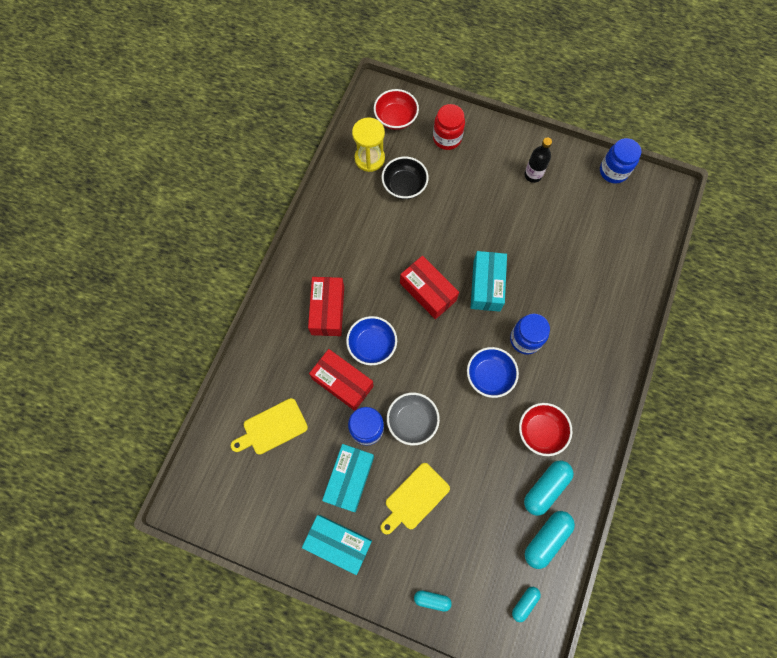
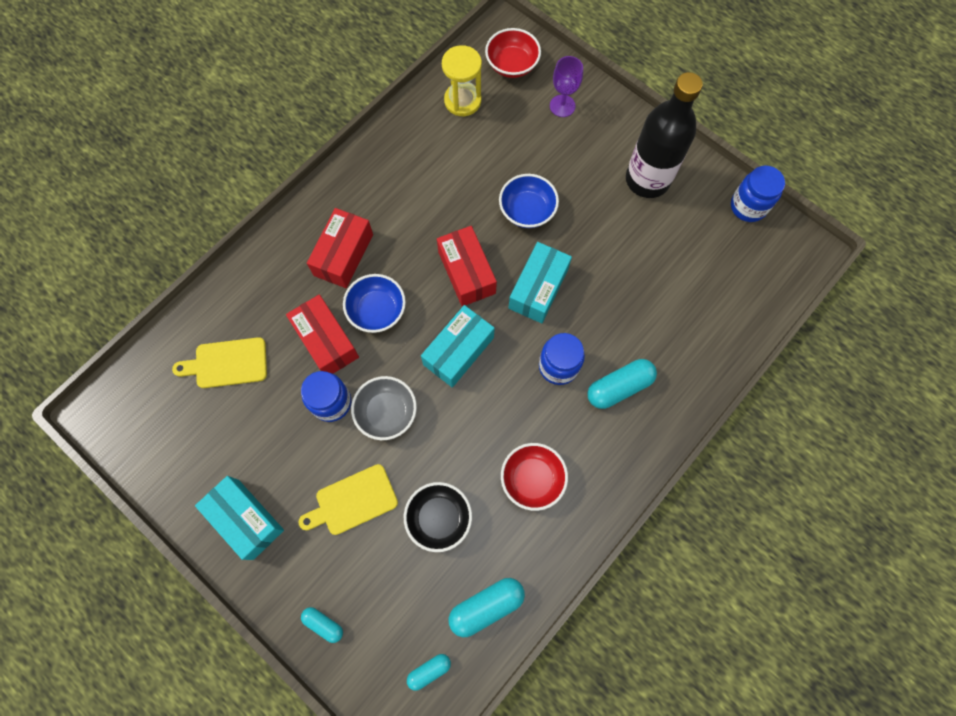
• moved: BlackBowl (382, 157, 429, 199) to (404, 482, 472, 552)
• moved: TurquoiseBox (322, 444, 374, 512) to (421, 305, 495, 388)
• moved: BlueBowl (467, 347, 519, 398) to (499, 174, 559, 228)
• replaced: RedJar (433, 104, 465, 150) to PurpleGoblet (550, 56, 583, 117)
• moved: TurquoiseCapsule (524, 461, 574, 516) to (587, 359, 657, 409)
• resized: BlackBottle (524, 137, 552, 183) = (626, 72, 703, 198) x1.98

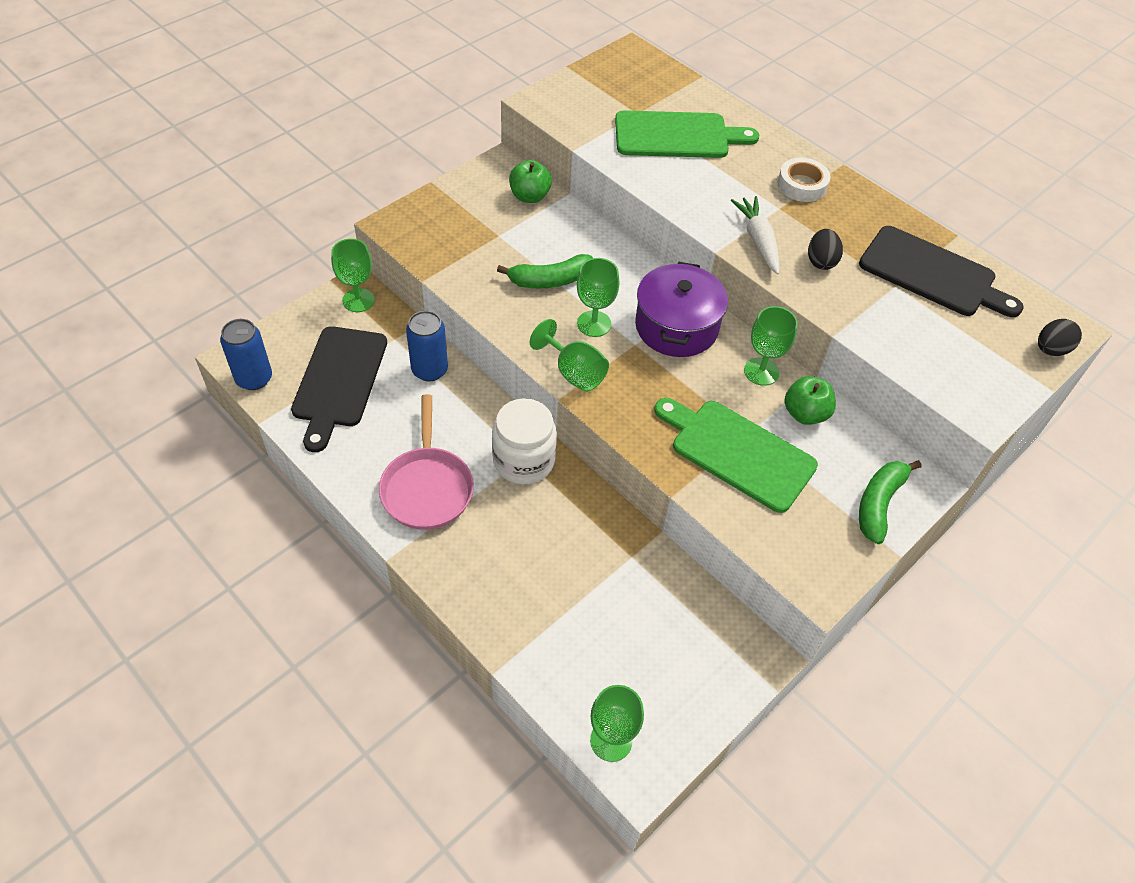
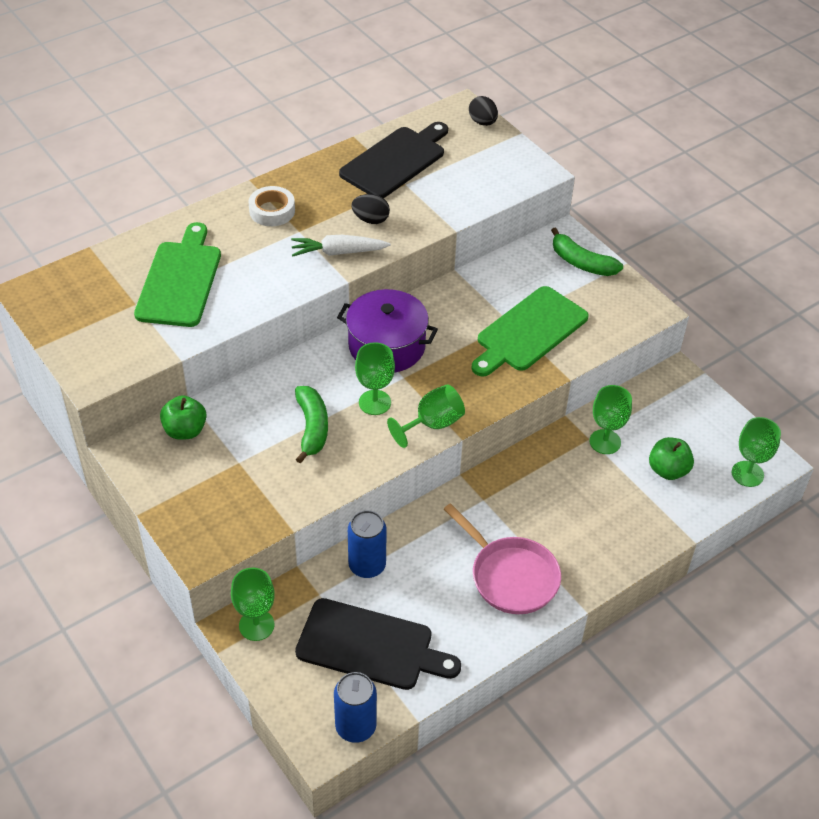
• turned: PinkPan (379, 394, 474, 530) = (444, 503, 561, 614) 45 degrees clockwise
• moved: GreenGoblet (744, 306, 798, 386) to (589, 385, 632, 454)
• moved: GreenApple (785, 376, 836, 425) to (649, 437, 694, 480)
• removed: WhiteJar (492, 398, 557, 484)

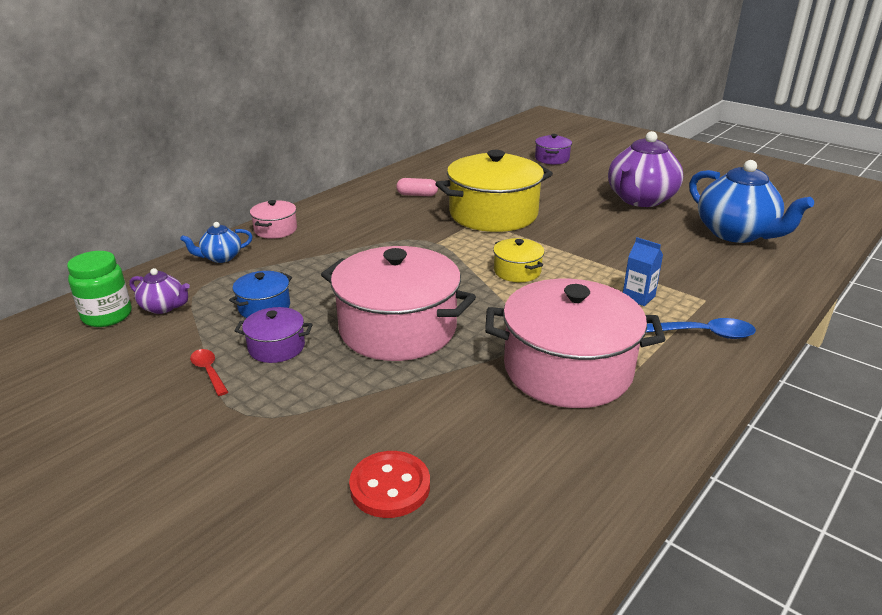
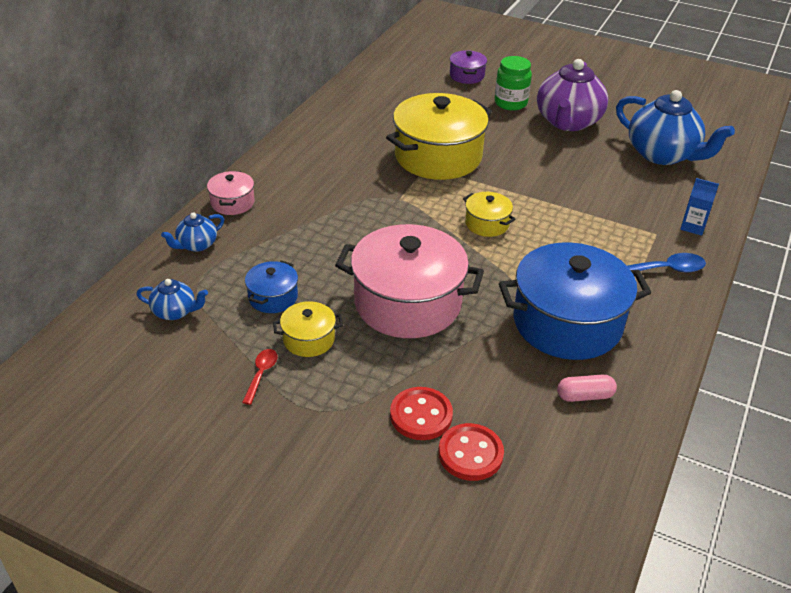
• recoloured: PurpleTeapot (129, 268, 190, 314) to BlueTeapot (136, 279, 208, 320)
• turned: RedSpoon (190, 349, 228, 396) = (242, 349, 277, 405) 60 degrees clockwise
• recoloured: PurplePot (235, 307, 313, 363) to YellowPot (273, 301, 343, 357)
• added: RedButton (390, 387, 453, 440)
• moved: GreenJar (67, 251, 132, 327) to (494, 56, 532, 110)
• recoloured: PinkPot (485, 279, 666, 408) to BluePot (499, 242, 651, 360)
• moved: PinkCapsule (396, 178, 438, 196) to (557, 374, 617, 402)
• moved: BlueCarton (623, 237, 663, 306) to (680, 178, 719, 236)

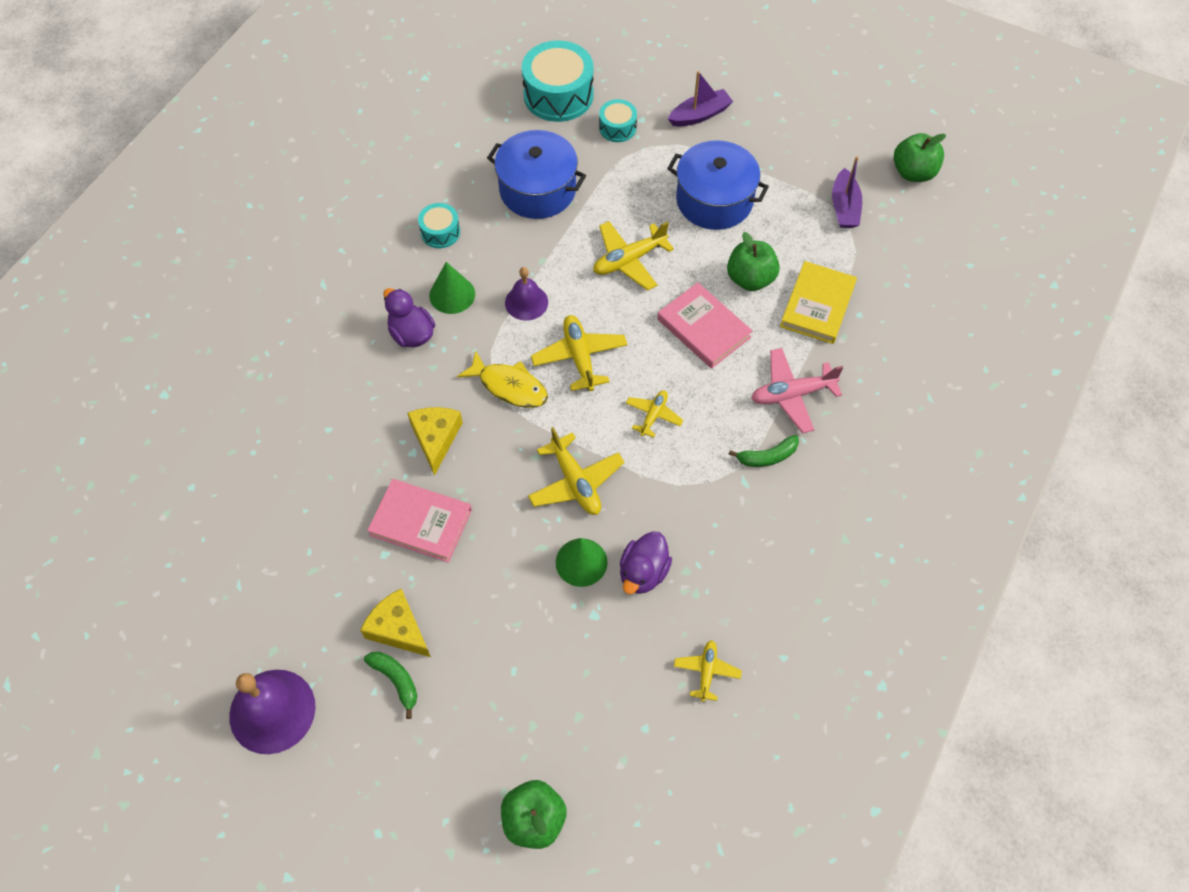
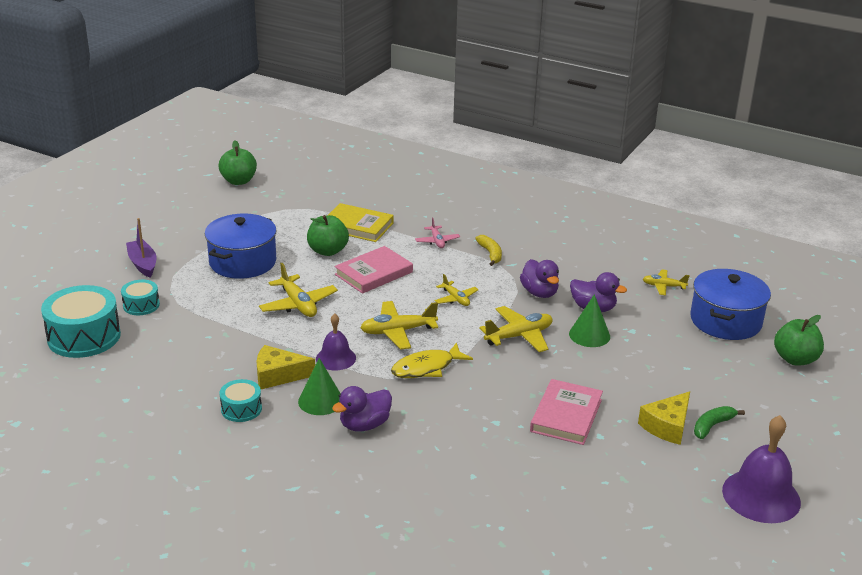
• moved: YellowCheese (407, 407, 463, 476) to (257, 345, 315, 389)
• turned: YellowFish (457, 351, 548, 408) = (391, 342, 473, 378) 150 degrees counterclockwise
• resized: PinkPlane (751, 348, 843, 433) = (415, 218, 460, 248) x0.61
• turned: YellowPlane (626, 390, 684, 438) = (435, 274, 479, 306) 150 degrees counterclockwise
• recoloured: GreenBanana (729, 435, 799, 467) to YellowBanana (475, 235, 502, 266)
• added: PurpleDuck (520, 259, 559, 298)
• moved: BluePot (487, 130, 586, 219) to (690, 269, 771, 340)
• removed: PurpleBoat (832, 156, 862, 228)

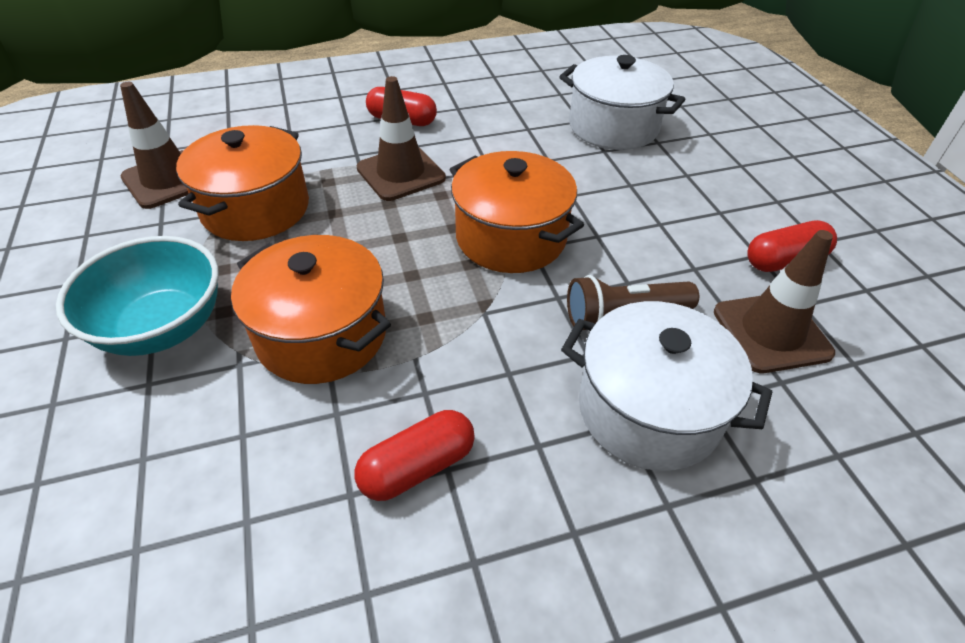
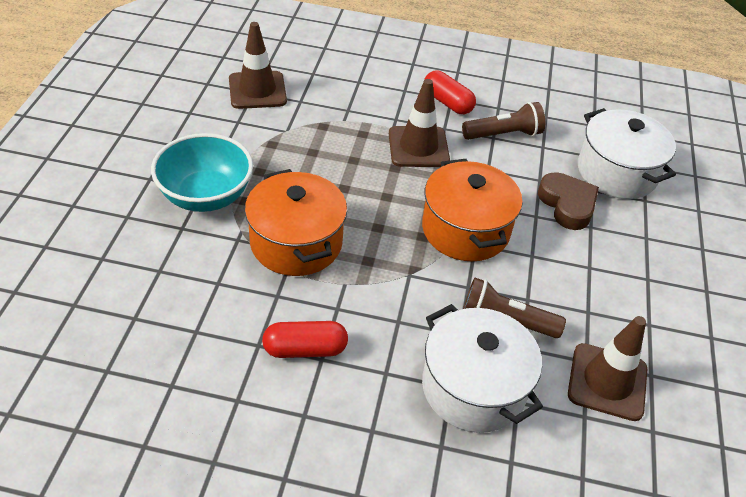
• added: BrownFlashlight (462, 102, 545, 140)
• added: BrownHeart (538, 172, 599, 230)
• removed: OrangePot (176, 125, 309, 241)
• removed: RedCapsule (747, 220, 837, 272)

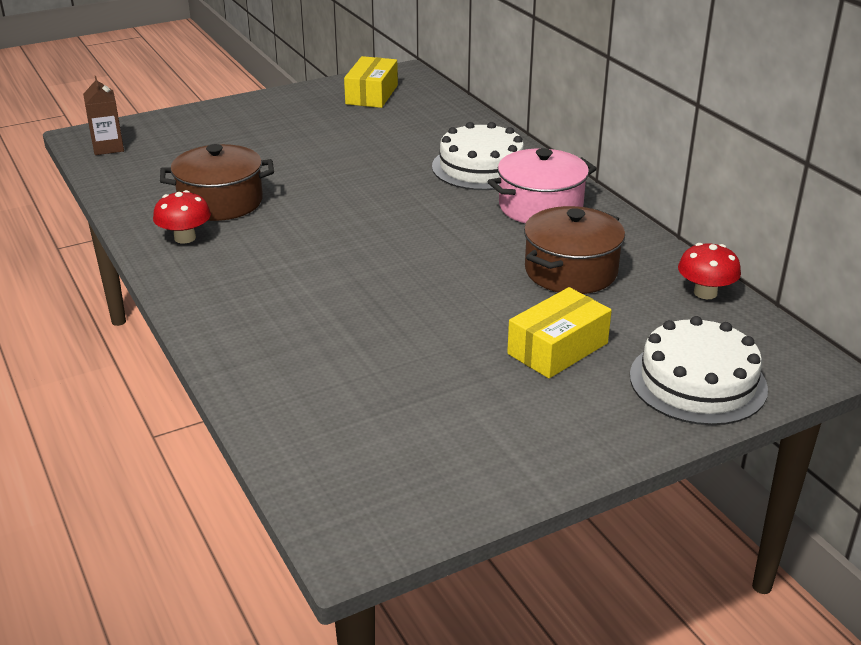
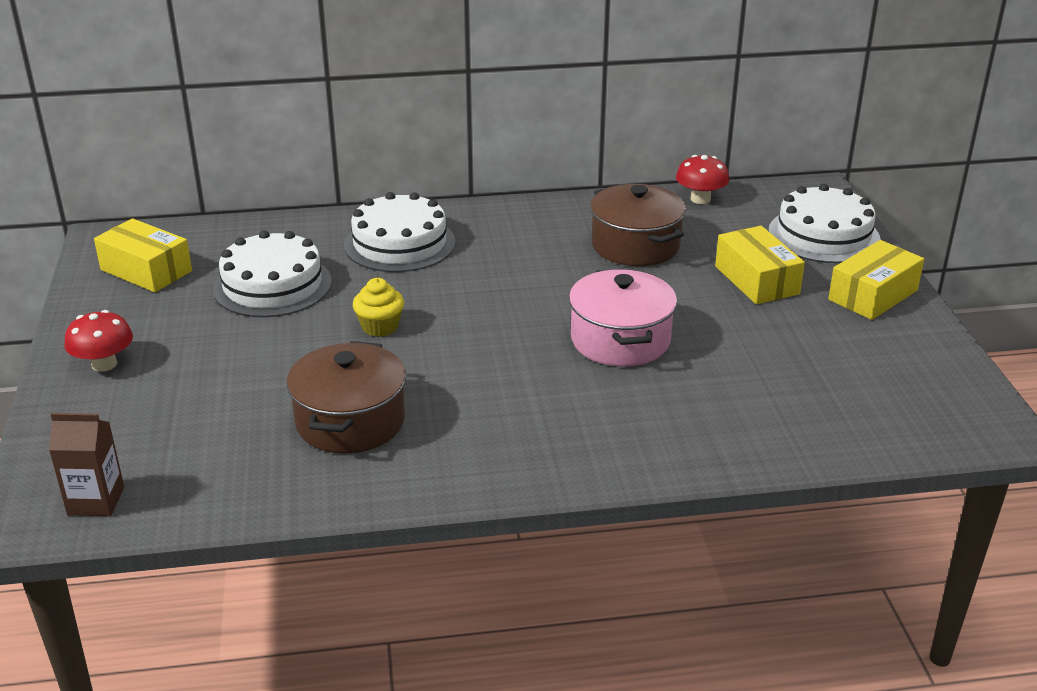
• moved: RedMushroom (153, 190, 211, 244) to (64, 310, 133, 372)
• added: WhiteCake (213, 230, 332, 317)
• added: YellowCupcake (353, 278, 404, 337)
• moved: PinkPot (488, 148, 597, 224) to (569, 269, 677, 367)
• added: YellowBox (828, 240, 924, 320)

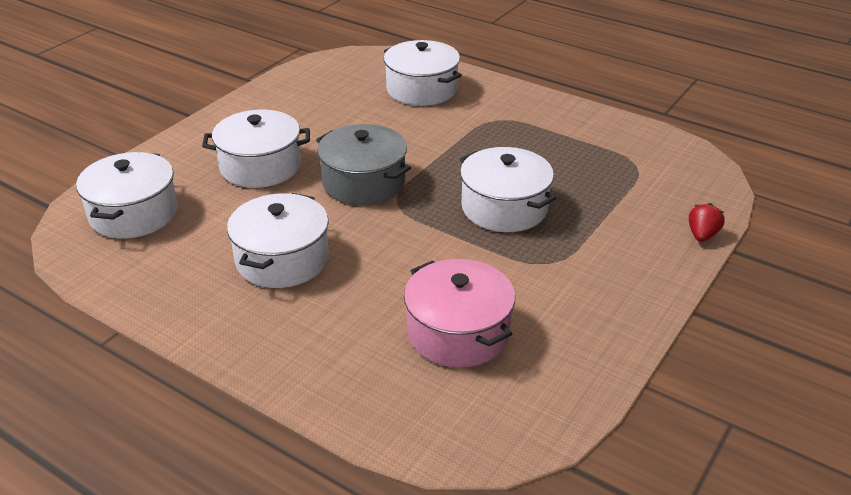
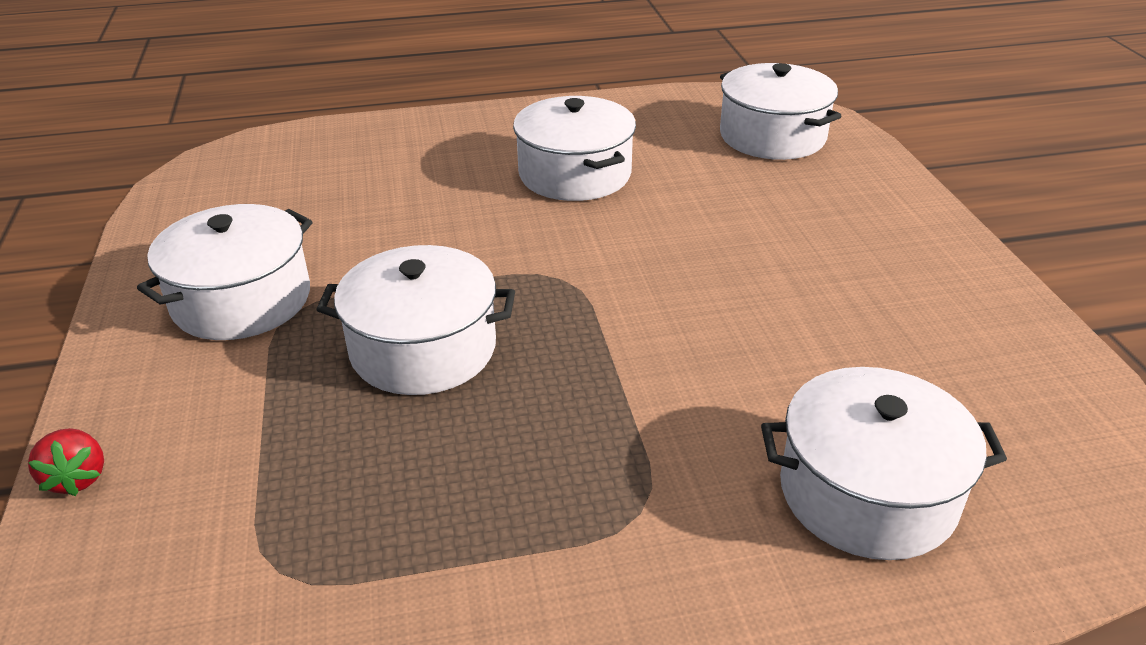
• moved: WhitePot (202, 110, 310, 188) to (137, 204, 312, 340)
• removed: GreyPot (316, 124, 411, 205)
• removed: PinkPot (404, 259, 515, 368)

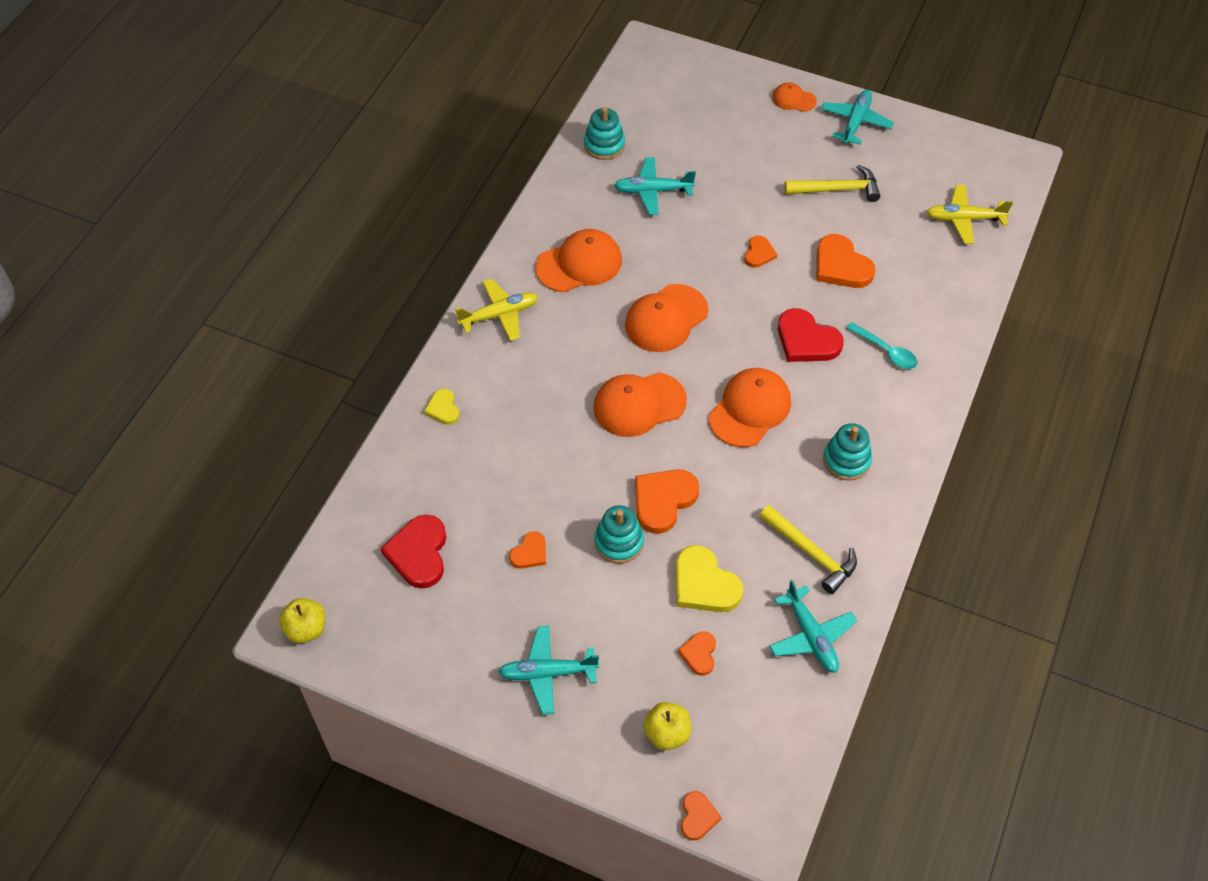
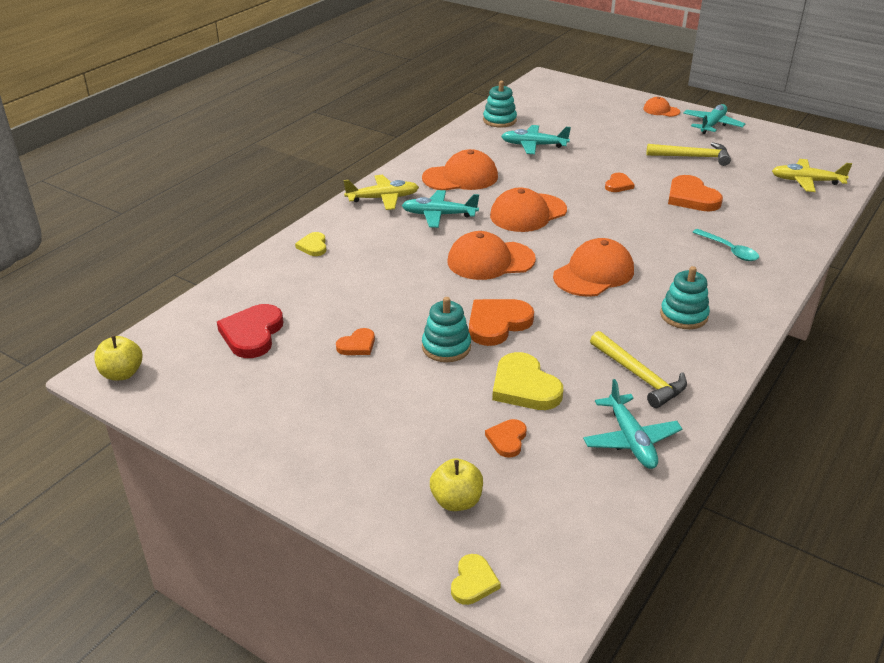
• moved: TurquoisePlane (498, 626, 599, 715) to (402, 190, 479, 228)
• recoloured: OrangeHeart (681, 791, 722, 841) to YellowHeart (451, 554, 501, 605)
• removed: RedHeart (778, 308, 844, 362)

